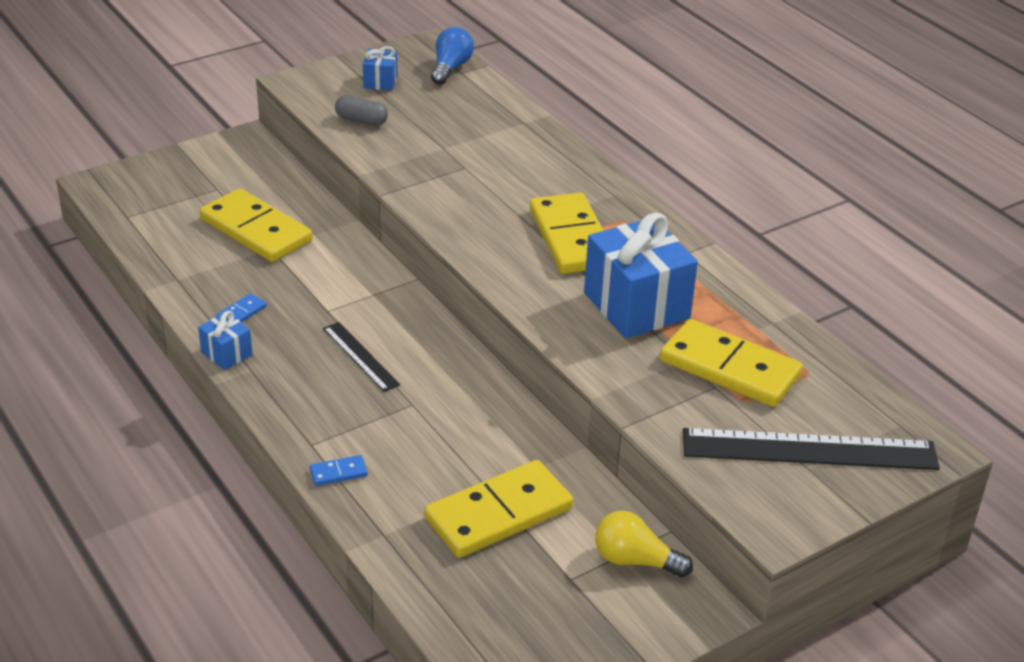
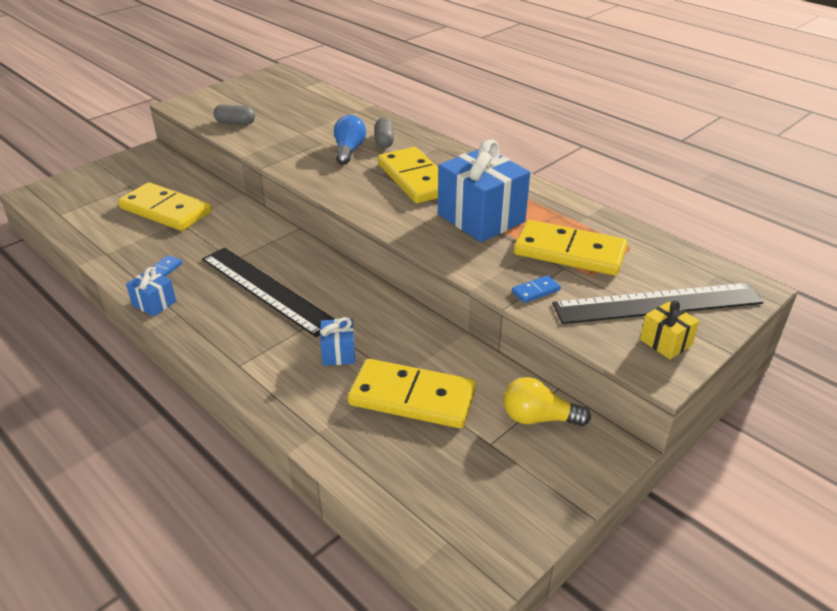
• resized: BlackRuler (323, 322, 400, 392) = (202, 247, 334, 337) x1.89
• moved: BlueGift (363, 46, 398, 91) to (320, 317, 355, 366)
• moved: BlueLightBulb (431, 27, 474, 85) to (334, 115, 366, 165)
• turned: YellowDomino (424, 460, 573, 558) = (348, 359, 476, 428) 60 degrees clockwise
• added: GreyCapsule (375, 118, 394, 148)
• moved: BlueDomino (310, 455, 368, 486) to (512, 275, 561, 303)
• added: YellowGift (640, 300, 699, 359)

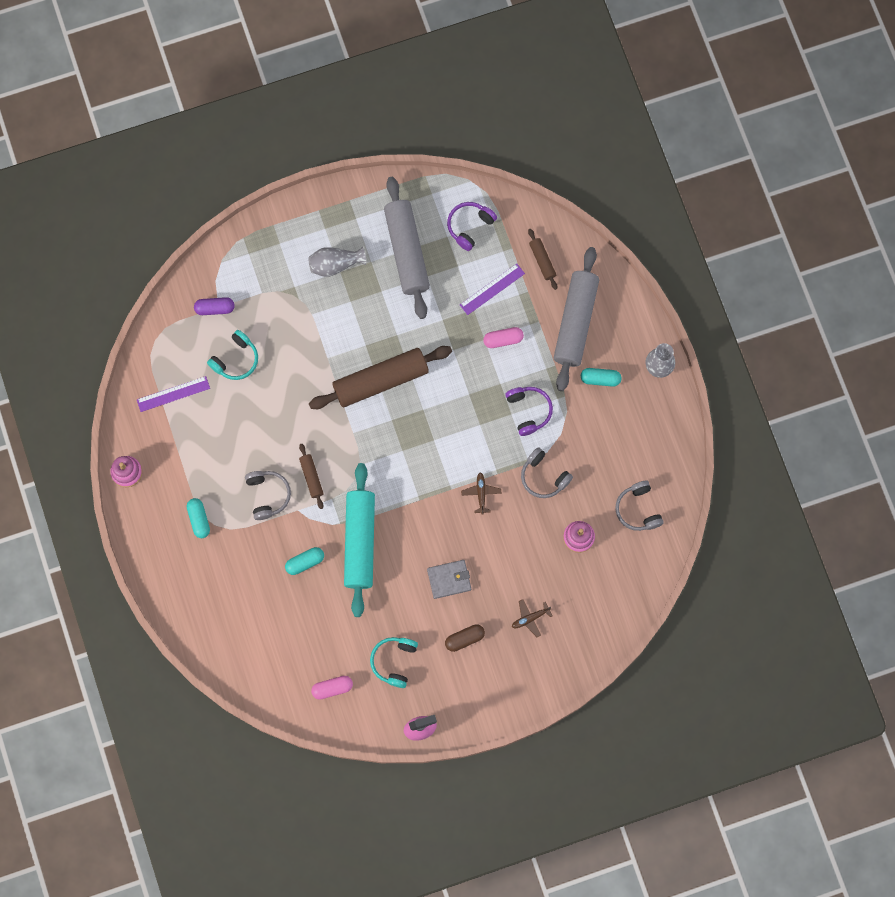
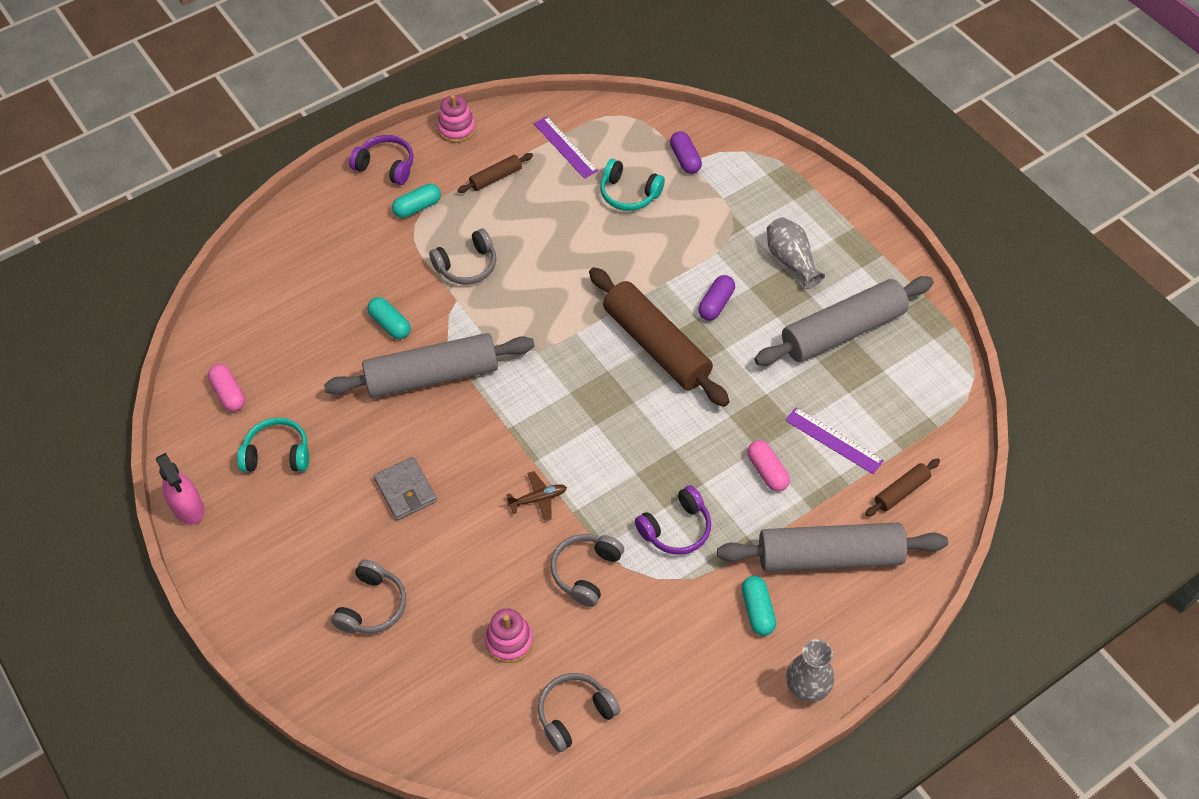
• recoloured: TurquoiseRollingPin (344, 463, 375, 617) to GreyRollingPin (324, 333, 534, 398)
• replaced: BrownPlane (512, 599, 553, 637) to GreyHeadphones (331, 559, 406, 634)
• moved: PurpleHeadphones (447, 202, 497, 251) to (349, 135, 413, 185)
• moved: BrownRollingPin (299, 444, 324, 509) to (457, 153, 533, 193)
• added: PurpleCapsule (698, 275, 735, 320)
• removed: BrownCapsule (445, 624, 485, 652)

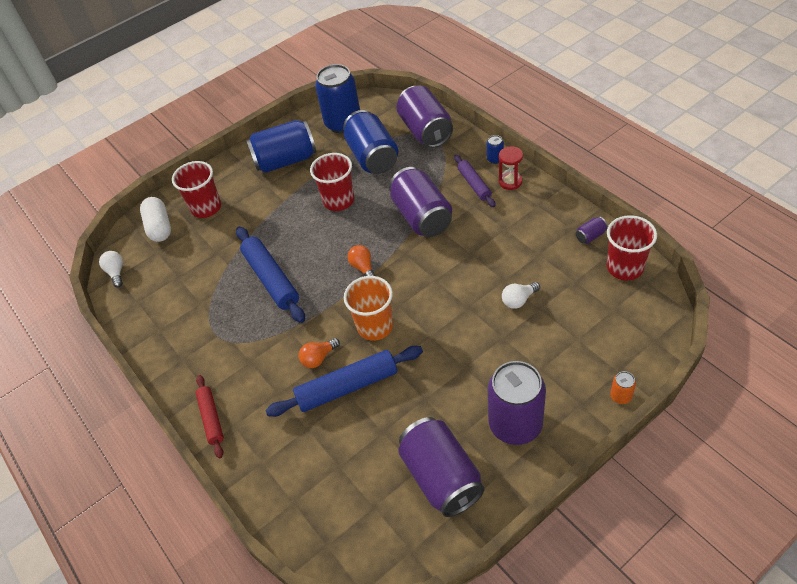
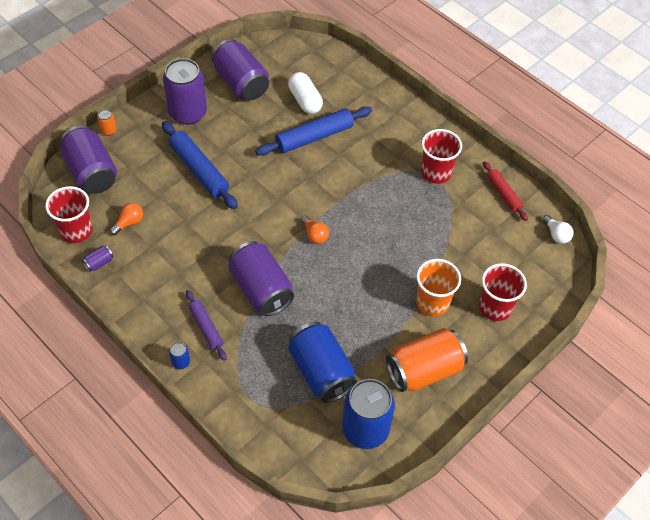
• moved: PurpleCan (397, 86, 453, 148) to (60, 125, 117, 194)
• moved: OrangeLightBulb (299, 338, 340, 368) to (110, 203, 143, 235)
• moved: BlueRollingPin (236, 227, 305, 323) to (162, 121, 238, 209)
• moved: WhiteCapsule (140, 197, 171, 242) to (288, 72, 323, 114)
• recoloured: BlueCan (246, 120, 316, 173) to OrangeCan (386, 328, 468, 392)
• moved: OrangeCup (344, 276, 393, 341) to (416, 259, 461, 316)
• moved: RedCup (310, 153, 354, 211) to (421, 129, 462, 184)
• moved: RedRollingPin (195, 375, 224, 458) to (483, 161, 528, 221)
• removed: RedHourglass (499, 146, 523, 190)
• removed: WhiteLightBulb (502, 282, 540, 309)

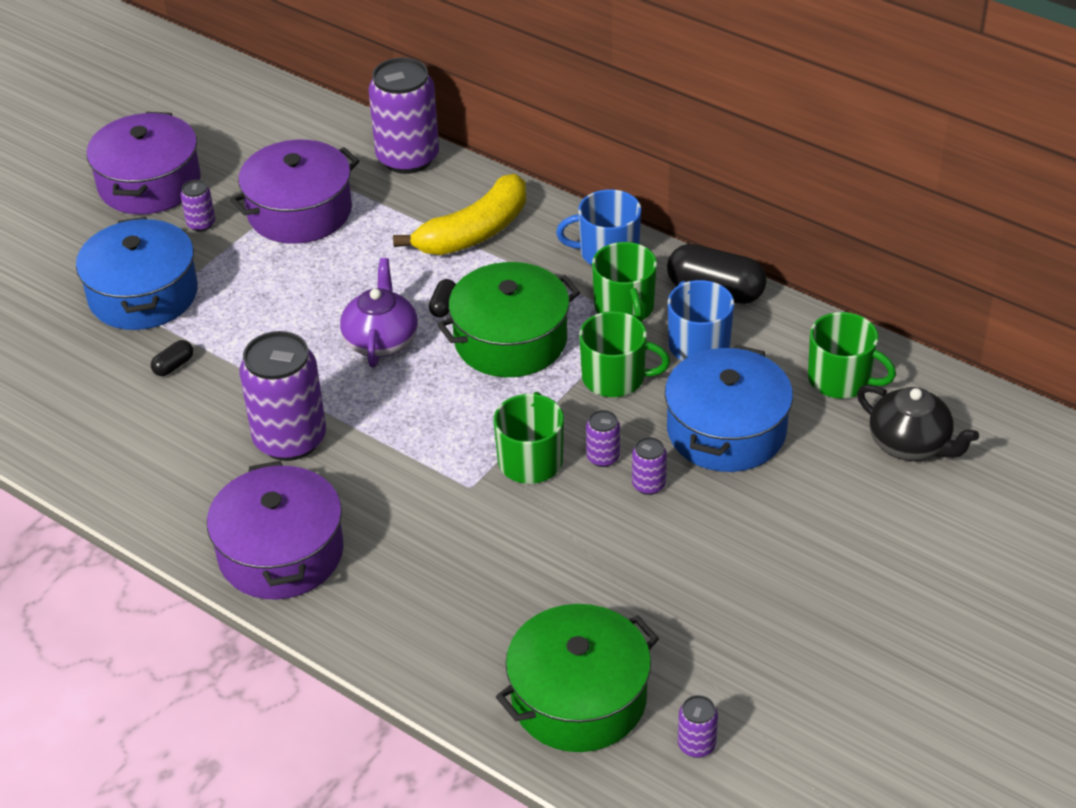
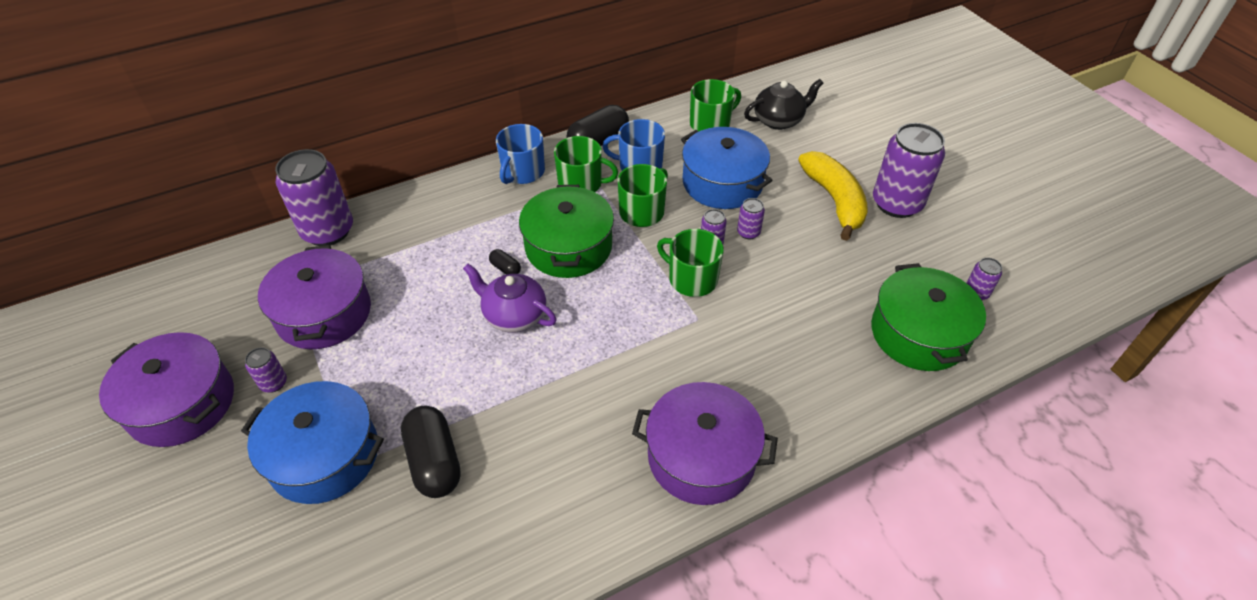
• resized: BlackCapsule (151, 340, 193, 376) = (401, 406, 461, 498) x2.15
• moved: YellowBanana (393, 174, 526, 255) to (798, 151, 868, 241)
• moved: PurpleCan (239, 331, 326, 461) to (873, 123, 945, 218)

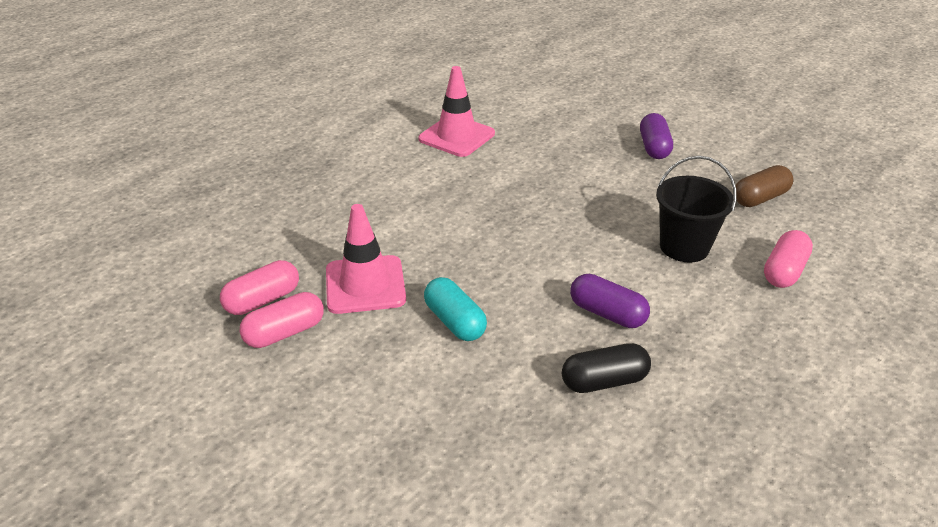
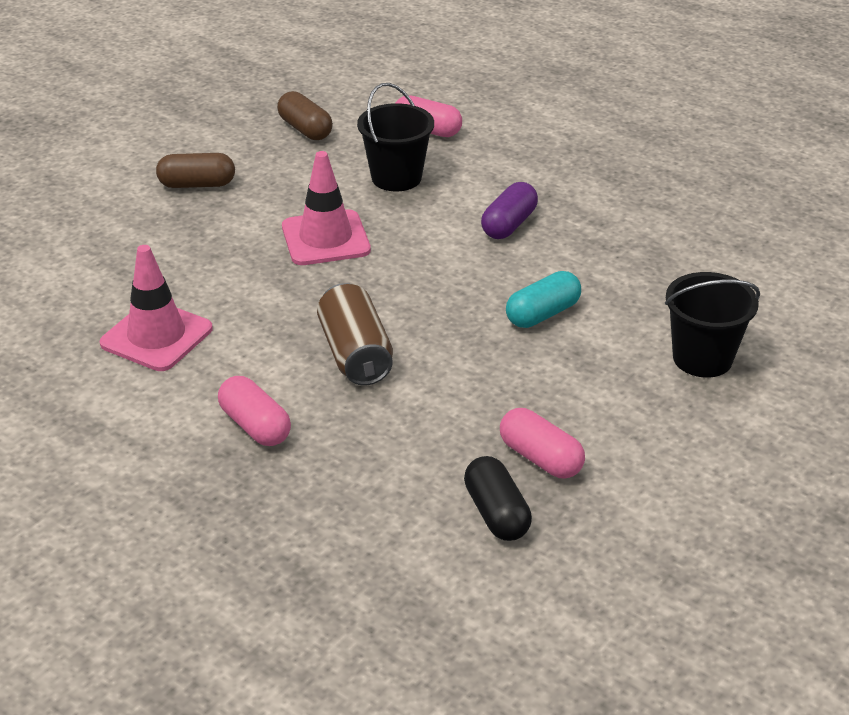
• recoloured: PurpleCapsule (640, 113, 673, 159) to BrownCapsule (156, 153, 235, 188)
• moved: PinkCapsule (239, 292, 324, 348) to (218, 376, 291, 446)
• moved: PinkTrafficCone (326, 204, 406, 314) to (282, 151, 371, 265)
• added: BrownCan (317, 283, 393, 385)
• moved: BlackCapsule (562, 343, 651, 393) to (464, 456, 532, 541)
• added: BlackBucket (665, 272, 760, 378)

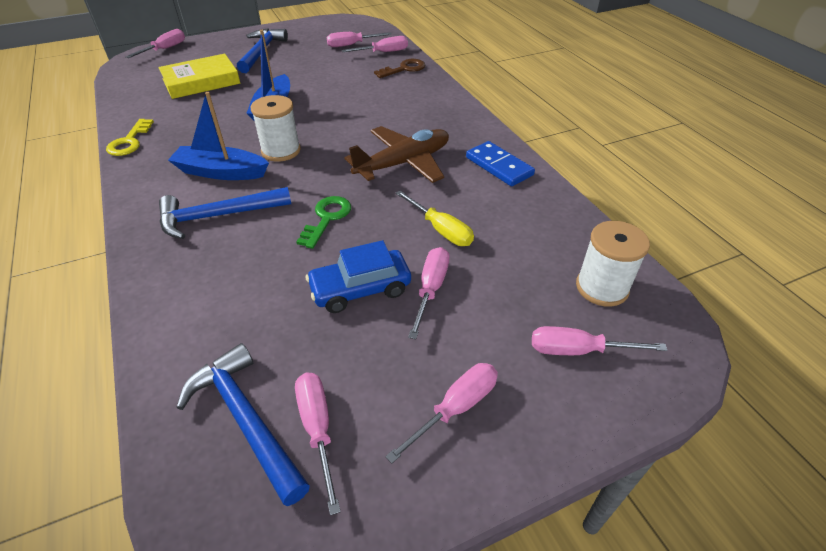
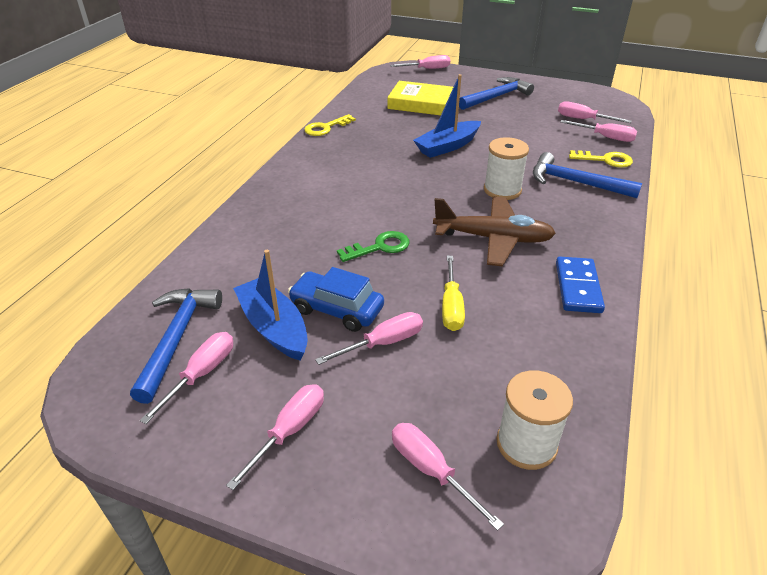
• turned: PinkScrewdriver (385, 363, 498, 463) = (226, 384, 324, 490) 60 degrees counterclockwise
• moved: BlueBoat (168, 92, 269, 180) to (233, 250, 308, 360)
• moved: WhiteSpool (251, 95, 301, 162) to (484, 137, 529, 200)
• moved: BlueHammer (159, 187, 291, 239) to (533, 152, 642, 198)
• recoloured: BrownKey (374, 59, 425, 78) to YellowKey (569, 150, 633, 168)

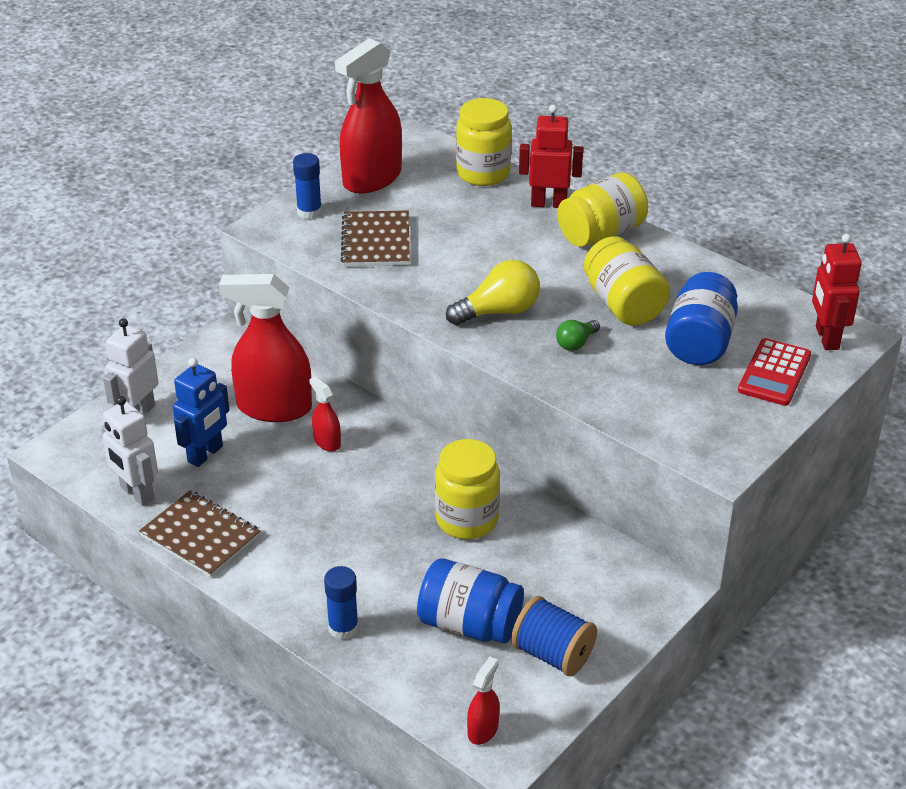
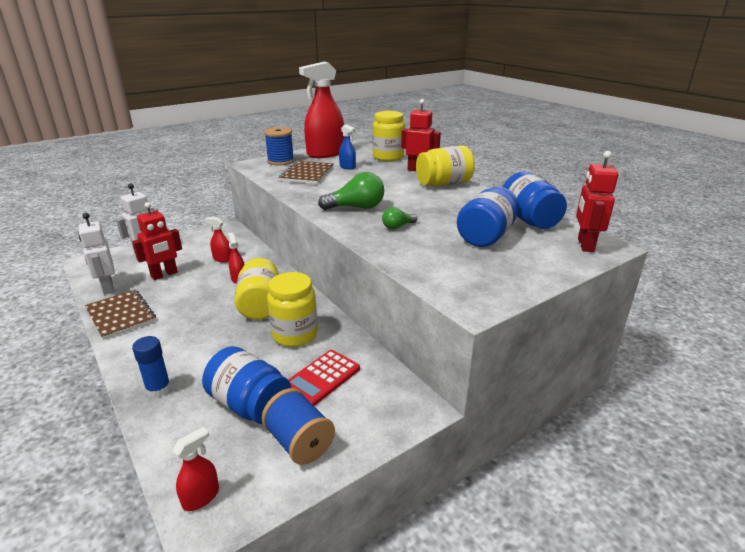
• recoloured: BlueRobot (173, 358, 230, 467) to RedRobot (132, 202, 182, 280)
• resized: RedSprayBottle (219, 274, 312, 422) = (205, 217, 231, 262) x0.45
• moved: YellowJar (584, 236, 670, 326) to (234, 258, 279, 320)
• replaced: BlueGlueStick (293, 153, 322, 219) to BlueSpool (264, 127, 294, 165)
• moved: RedCalculator (738, 338, 811, 406) to (288, 350, 360, 406)
• recoloured: YellowLightBulb (446, 260, 540, 325) to GreenLightBulb (318, 172, 384, 210)
• added: BlueSprayBottle (339, 124, 356, 169)
• added: BlueJar (503, 172, 567, 229)

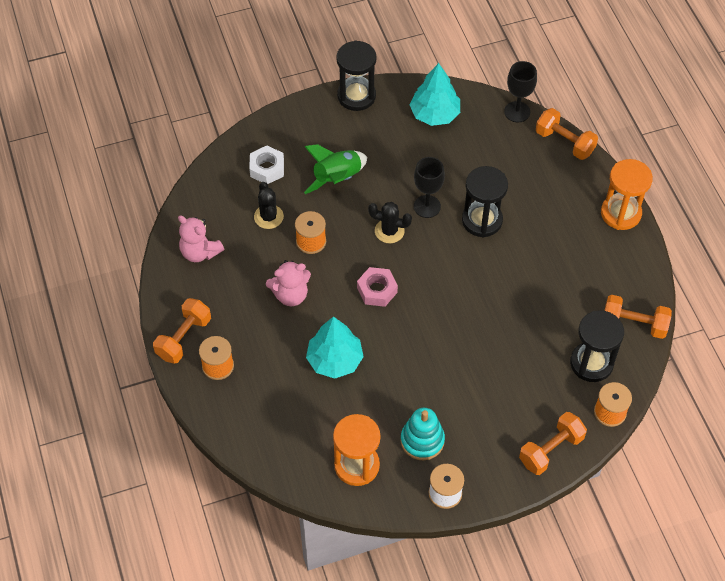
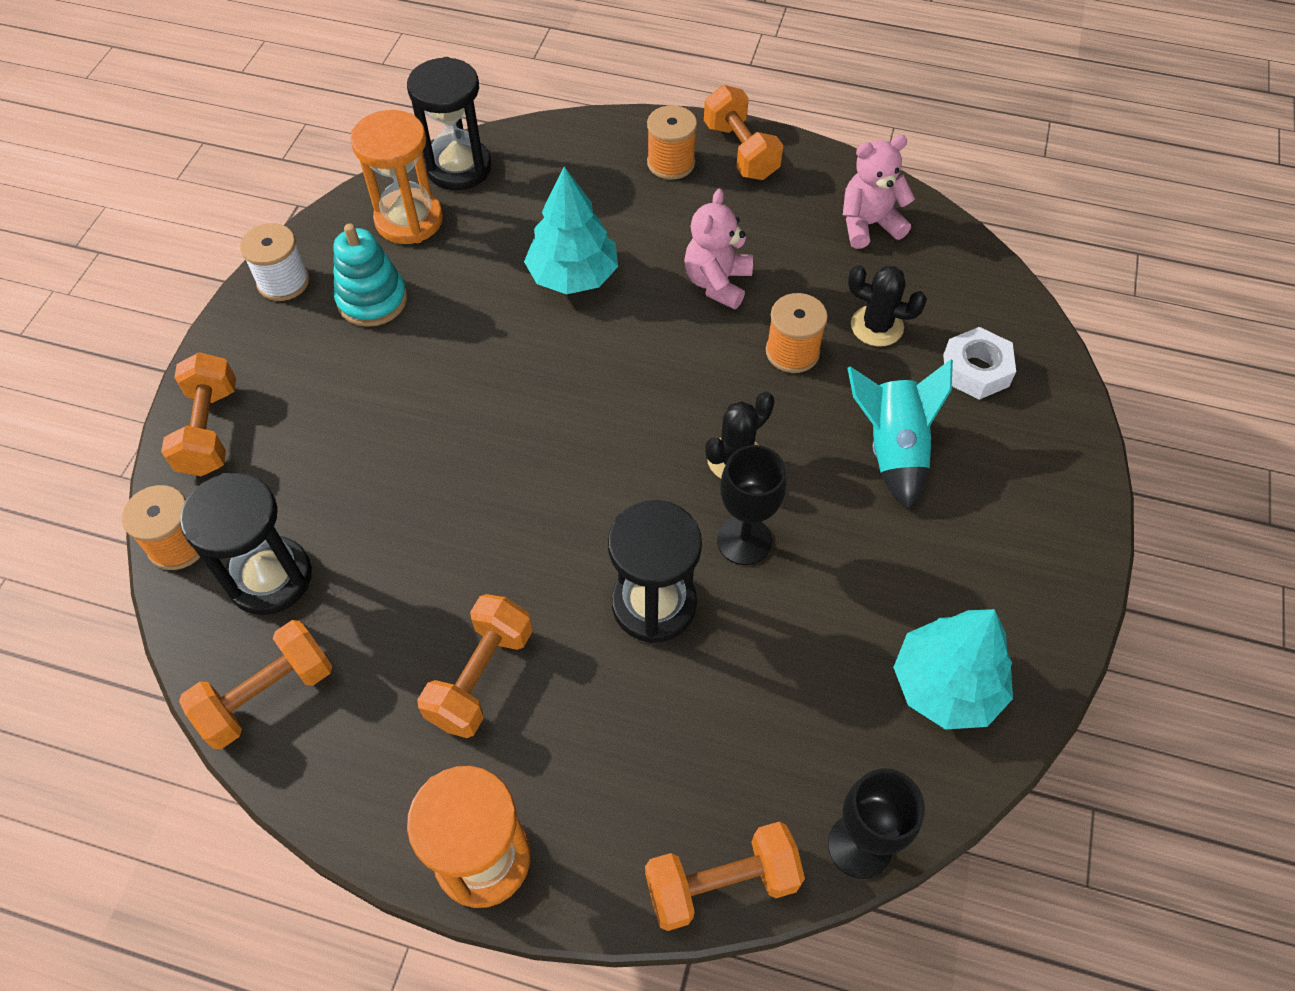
• moved: BlackHourglass (336, 40, 376, 111) to (407, 57, 491, 190)
• added: OrangeDumbbell (417, 594, 533, 738)
• recoloured: GreenRocket (304, 144, 367, 194) to TurquoiseRocket (847, 359, 953, 511)
• removed: PinkNut (357, 267, 398, 307)

